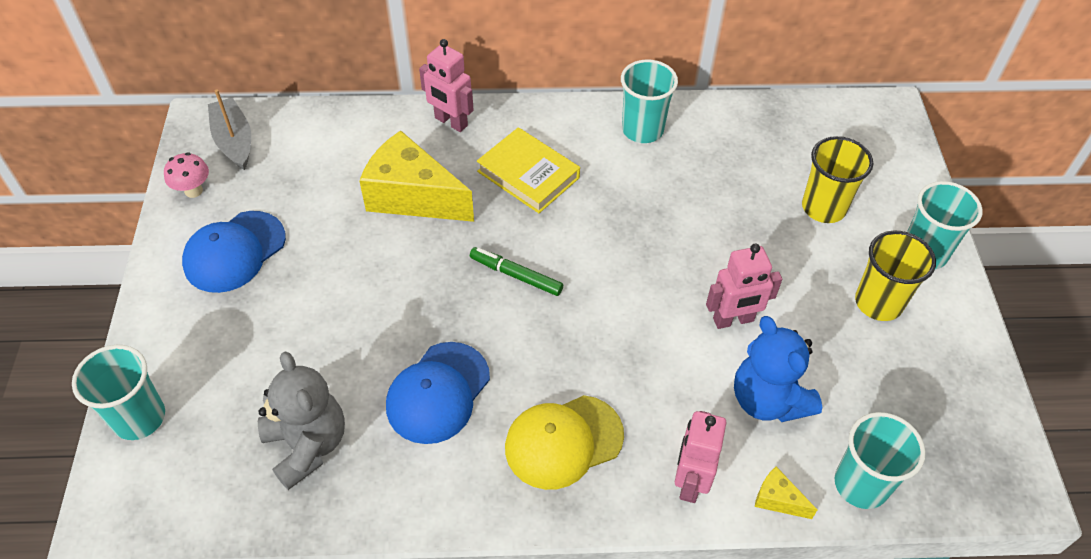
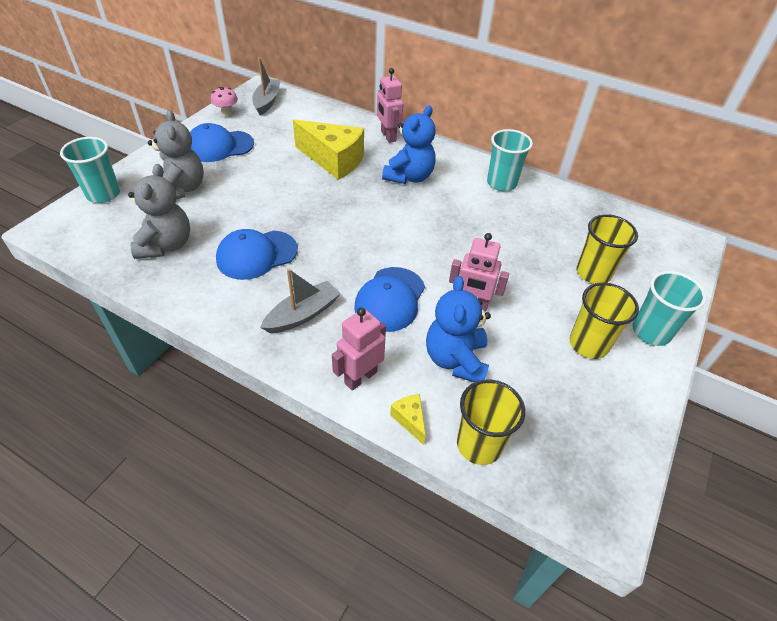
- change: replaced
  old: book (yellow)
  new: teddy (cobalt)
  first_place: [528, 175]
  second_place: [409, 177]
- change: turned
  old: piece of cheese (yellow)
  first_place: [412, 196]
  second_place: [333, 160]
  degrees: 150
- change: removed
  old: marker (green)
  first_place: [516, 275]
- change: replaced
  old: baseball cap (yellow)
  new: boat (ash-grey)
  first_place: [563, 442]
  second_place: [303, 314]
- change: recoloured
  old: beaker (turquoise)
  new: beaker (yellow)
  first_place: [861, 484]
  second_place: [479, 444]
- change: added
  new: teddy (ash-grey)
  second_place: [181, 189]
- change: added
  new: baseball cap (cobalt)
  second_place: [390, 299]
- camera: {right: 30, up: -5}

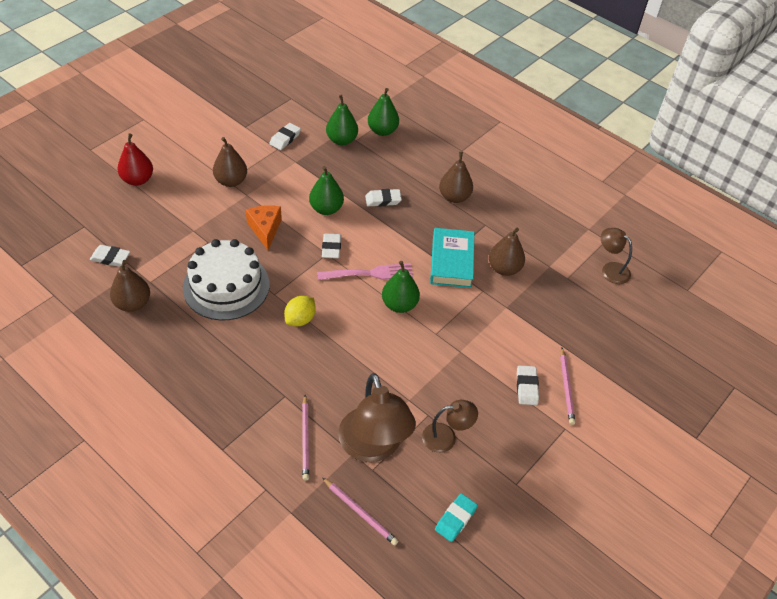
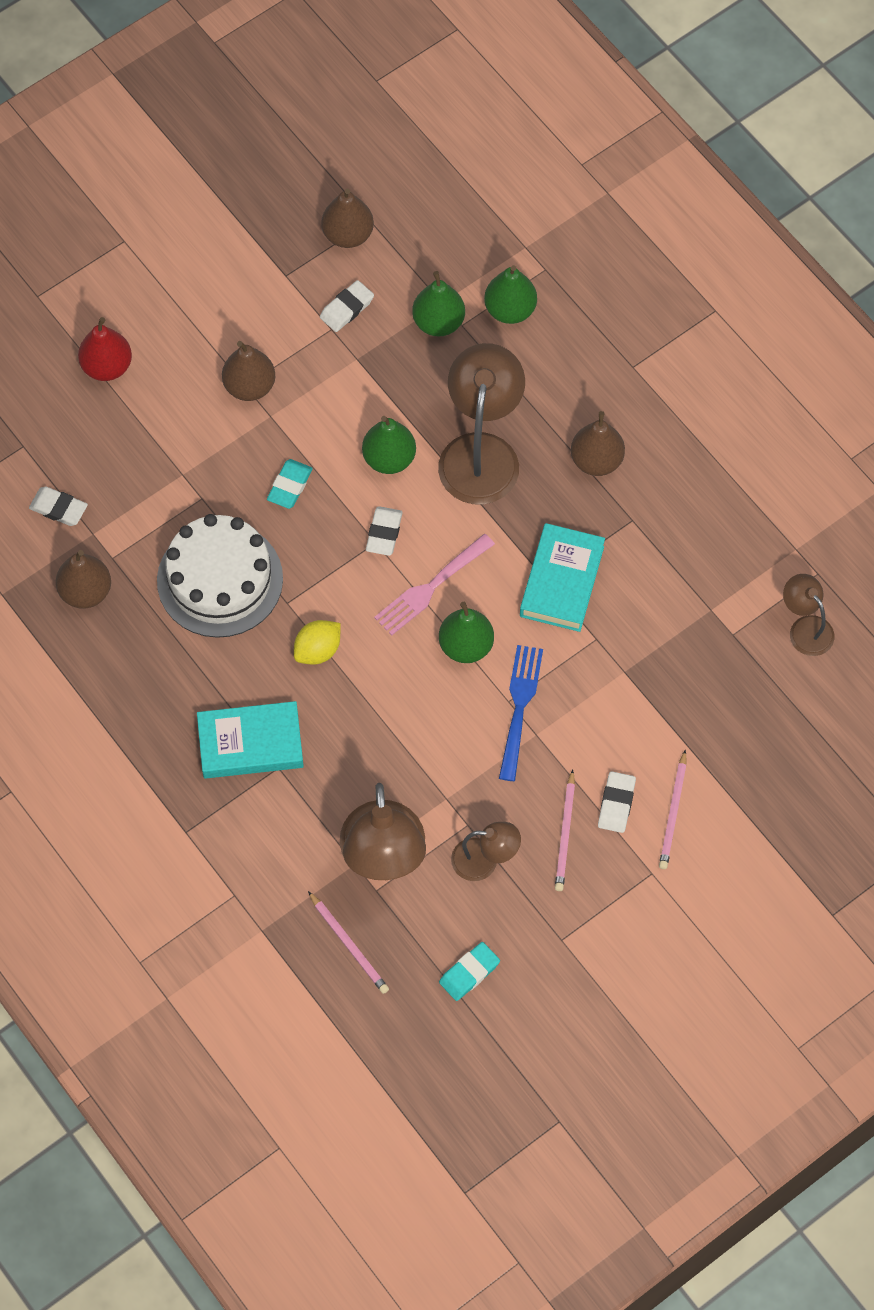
- change: replaced
  old: gum eraser (white)
  new: lamp (brown)
  first_place: [383, 200]
  second_place: [481, 452]
- change: replaced
  old: piece of cheese (bright orange)
  new: gum eraser (turquoise)
  first_place: [265, 229]
  second_place: [290, 486]
- change: moved
  old: toy pear (brown)
  first_place: [504, 268]
  second_place: [348, 235]
- change: turned
  old: fork (rose-pink)
  first_place: [369, 274]
  second_place: [431, 586]
  degrees: 135
- change: moved
  old: pencil (rose-pink)
  first_place: [305, 439]
  second_place: [565, 833]
- change: added
  new: fork (cobalt)
  second_place: [520, 708]
- change: added
  new: book (turquoise)
  second_place: [250, 744]
- camera: {right: 15, up: 15}

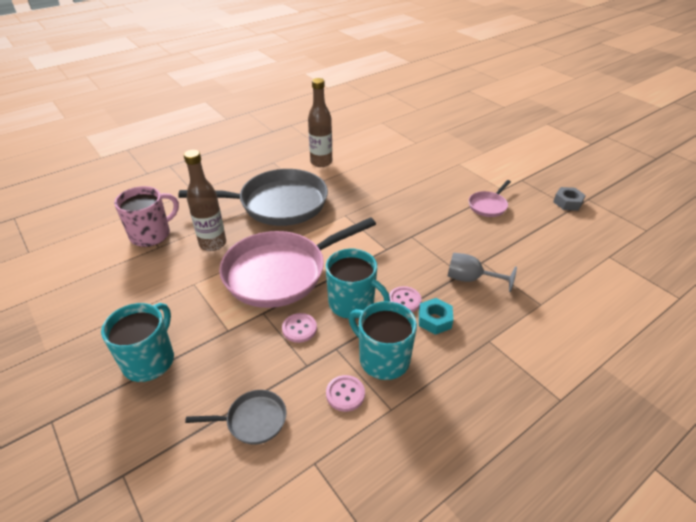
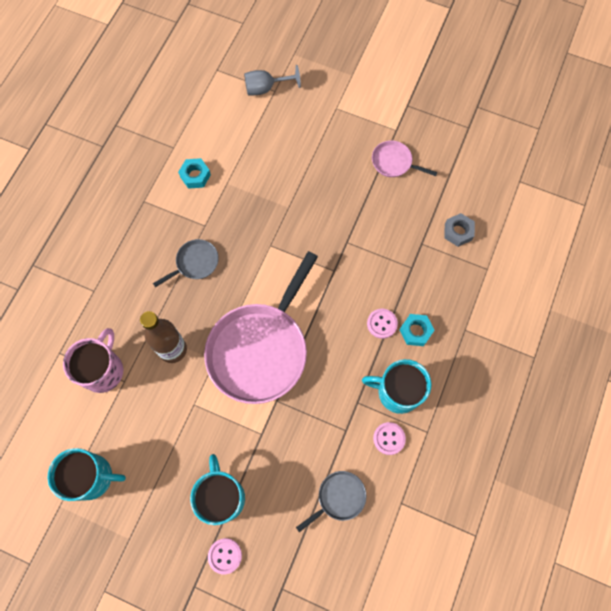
- change: replaced
  old: drink bottle (brown)
  new: hex nut (turquoise)
  first_place: [321, 162]
  second_place: [195, 176]
- change: resized
  old: frying pan (ash-grey)
  first_place: [278, 204]
  second_place: [195, 263]
  factor: 0.44
- change: turned
  old: frying pan (rose-pink)
  first_place: [488, 205]
  second_place: [394, 162]
  degrees: 105
- change: moved
  old: hex nut (ash-grey)
  first_place: [567, 202]
  second_place: [458, 232]
- change: moved
  old: tea mug (turquoise)
  first_place: [352, 304]
  second_place: [92, 477]
- change: moved
  old: goblet (ash-grey)
  first_place: [470, 279]
  second_place: [266, 88]
- change: moved
  old: sewing button (rose-pink)
  first_place: [299, 328]
  second_place: [225, 556]
- camera: {right: -30, up: 30}

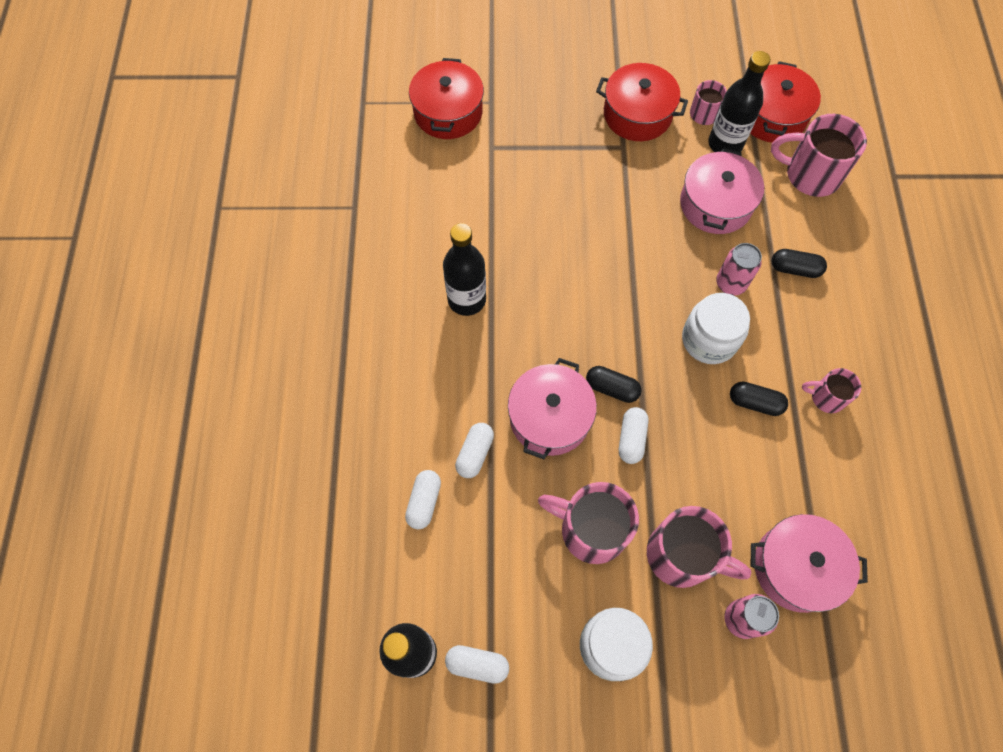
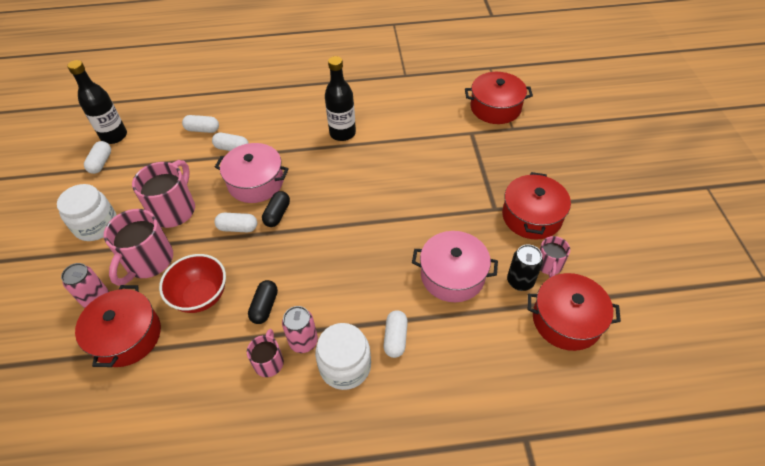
- change: replaced
  old: drink bottle (ebony)
  new: can (ebony)
  first_place: [725, 144]
  second_place: [520, 281]
- change: removed
  old: tea mug (rose-pink)
  first_place: [810, 174]
- change: moved
  old: can (rose-pink)
  first_place: [730, 283]
  second_place: [303, 341]
- change: recoloured
  old: pill (ebony)
  new: pill (white)
  first_place: [794, 269]
  second_place: [395, 338]
- change: moved
  old: preserve jar (white)
  first_place: [709, 339]
  second_place: [345, 366]
- change: recoloured
  old: cooking pot (rose-pink)
  new: cooking pot (scarlet)
  first_place: [796, 567]
  second_place: [126, 336]
- change: added
  new: deep dish (scarlet)
  second_place: [201, 296]
- camera: {right: 85, up: -15}

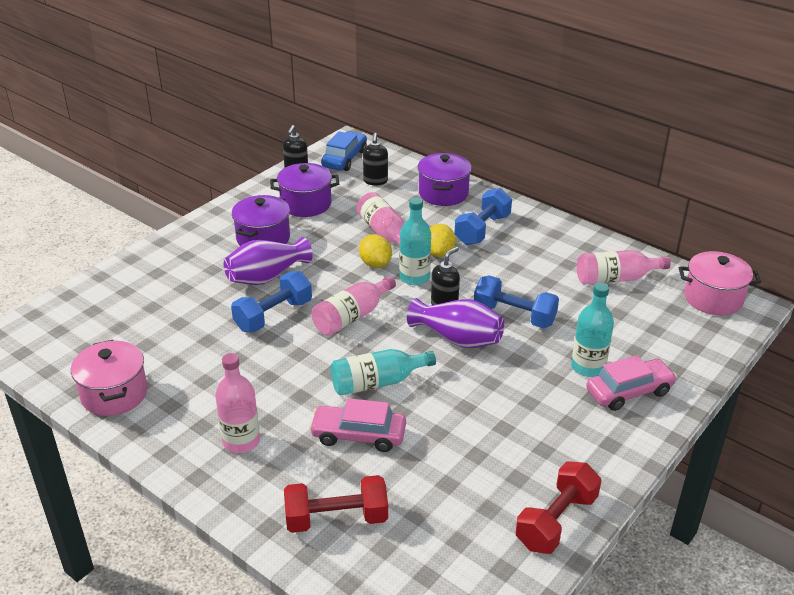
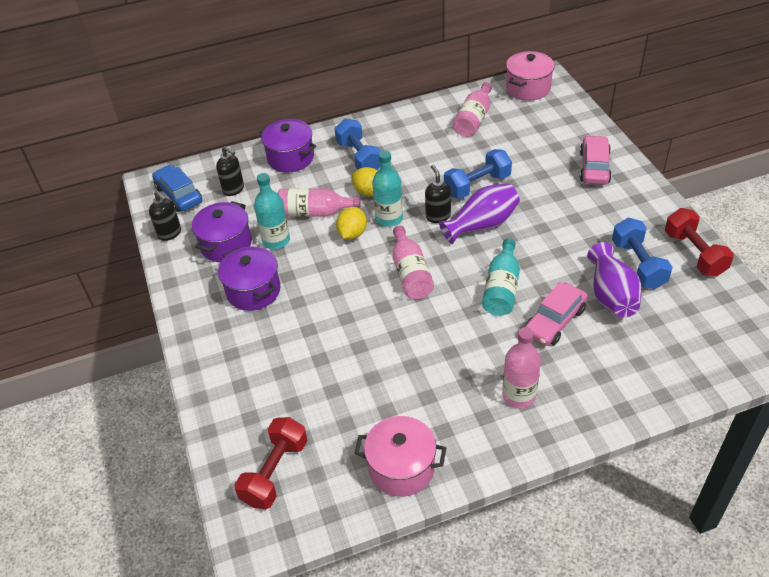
- change: turned
  old: toy lemon (yellow)
  first_place: [375, 264]
  second_place: [352, 234]
  degrees: -75
- change: moved
  old: tall vase (royal purple)
  first_place: [267, 277]
  second_place: [611, 295]
- change: moved
  old: hand weight (cobalt)
  first_place: [273, 315]
  second_place: [638, 264]
- change: moved
  old: drink bottle (turquoise)
  first_place: [588, 367]
  second_place: [276, 240]
- change: moved
  old: hand weight (scarlet)
  first_place: [336, 518]
  second_place: [275, 472]
- camera: {right: -55, up: 10}

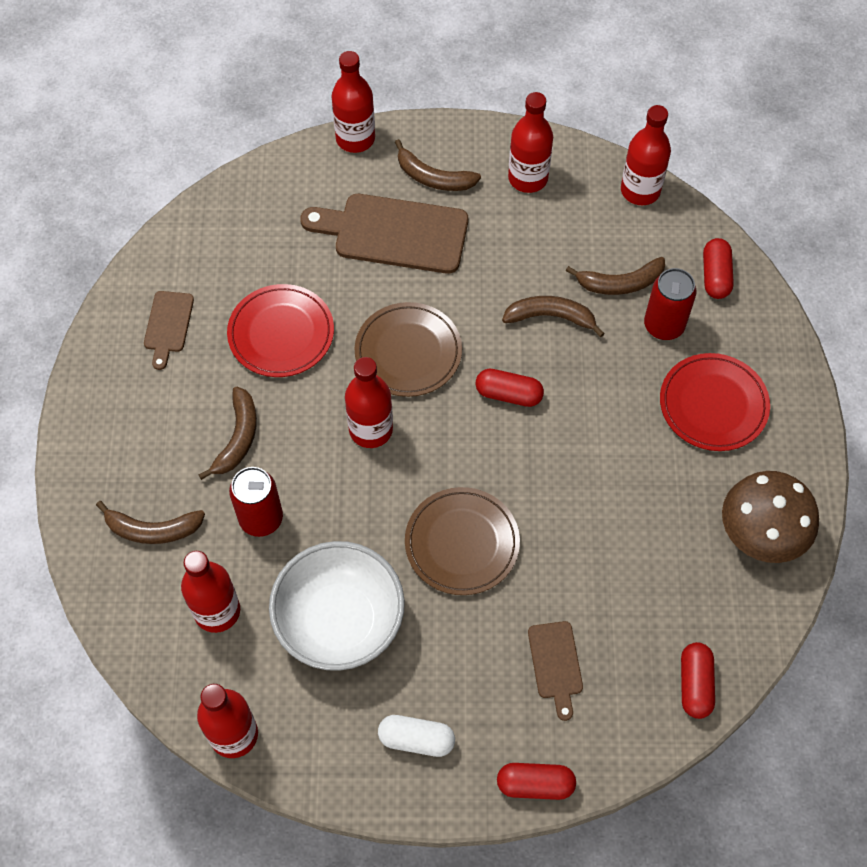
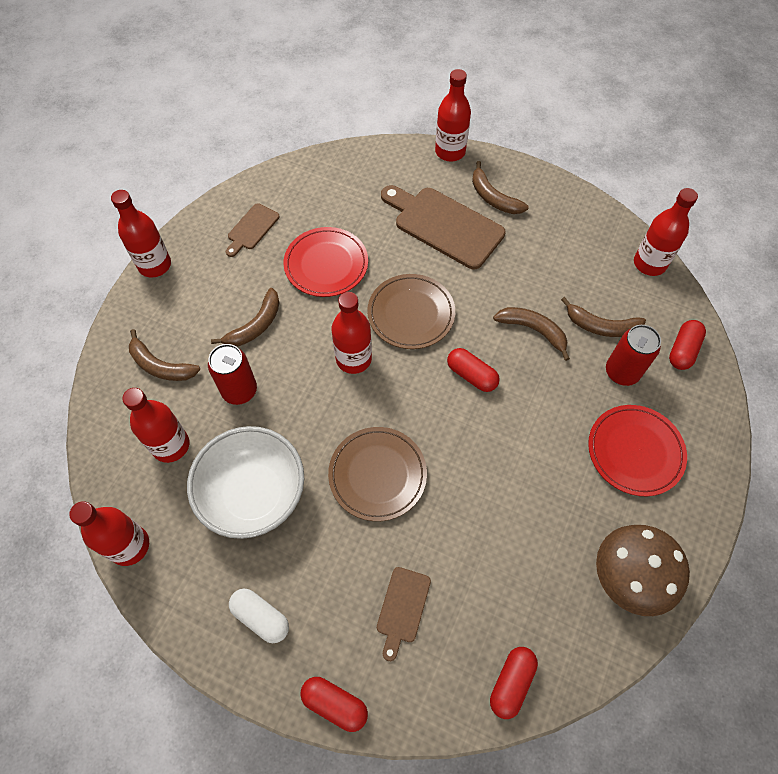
- change: moved
  old: drink bottle (scarlet)
  first_place: [528, 178]
  second_place: [155, 265]
- camera: {right: 25, up: 0}

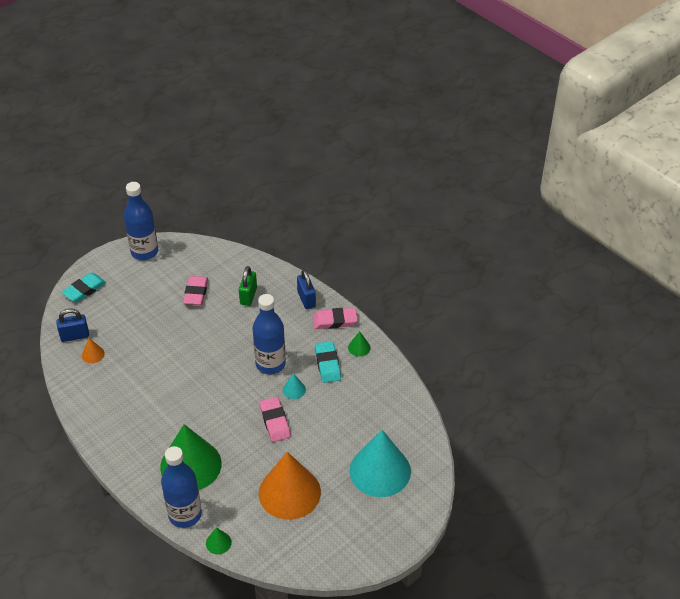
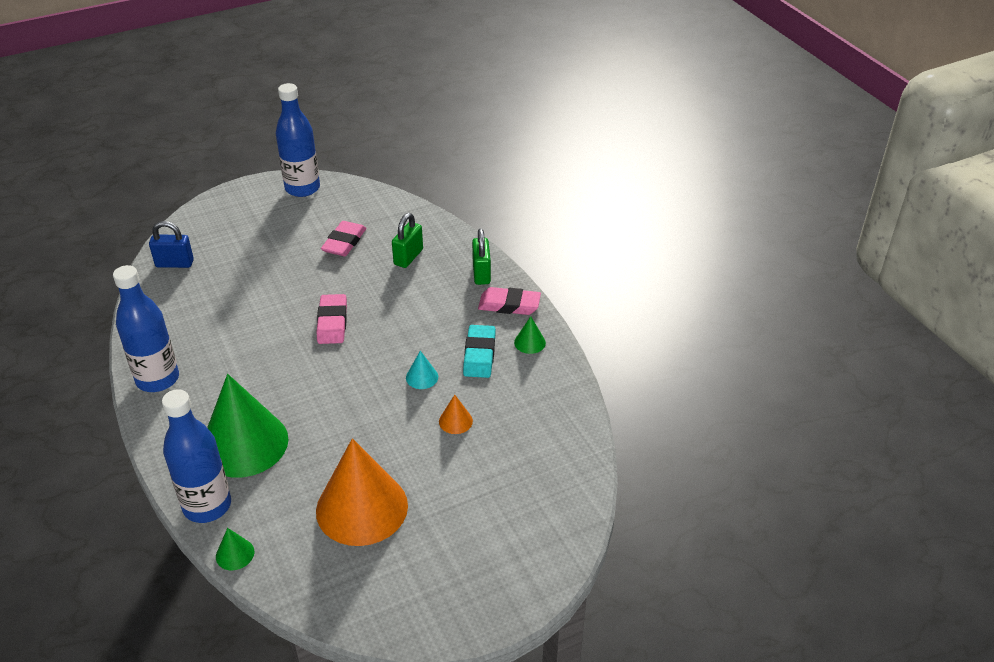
- change: recoloured
  old: small lock (cobalt)
  new: small lock (green)
  first_place: [306, 299]
  second_place: [481, 273]
- change: removed
  old: gum eraser (turquoise)
  first_place: [84, 290]
- change: moved
  old: drink bottle (cobalt)
  first_place: [270, 364]
  second_place: [157, 379]
- change: moved
  old: cone (bright orange)
  first_place: [93, 354]
  second_place: [455, 421]
- change: moved
  old: gum eraser (rose-pink)
  first_place: [275, 421]
  second_place: [332, 322]
- change: removed
  old: cone (turquoise)
  first_place: [380, 470]
- camera: {right: 15, up: -5}

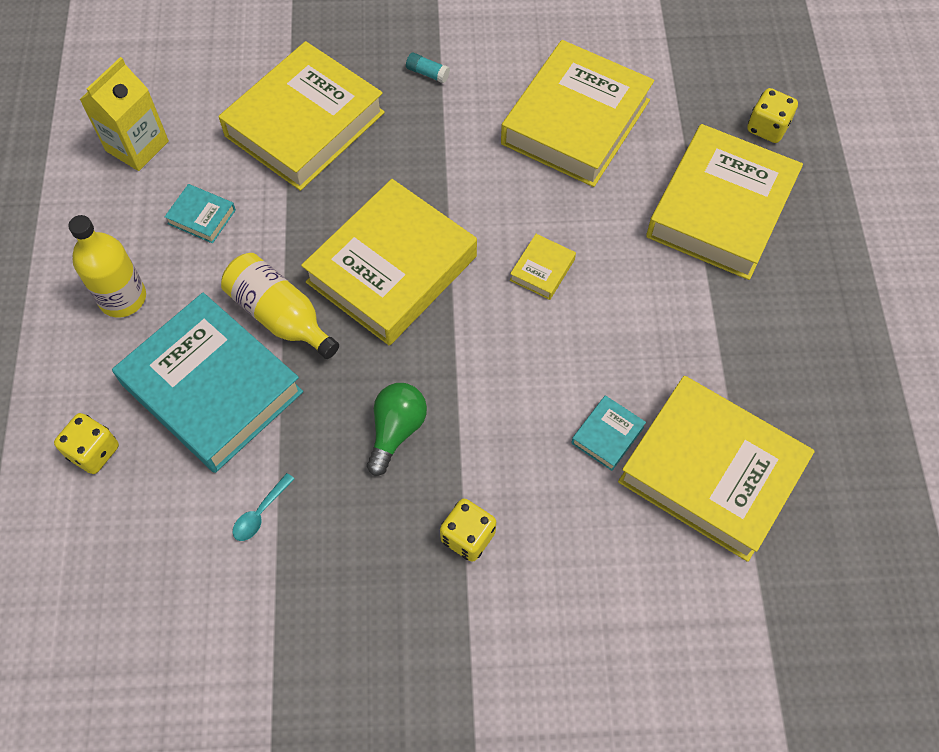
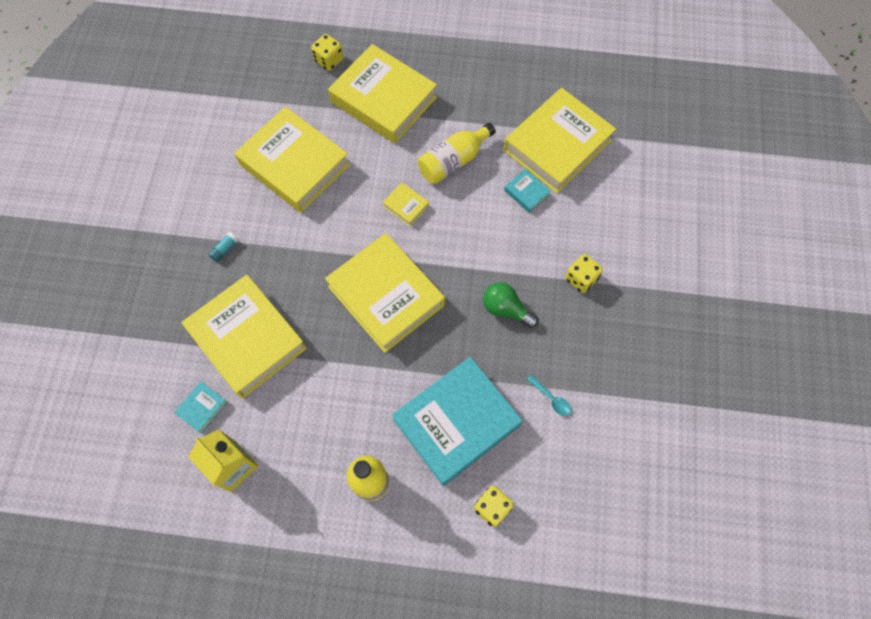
- change: moved
  old: book (turquoise)
  first_place: [202, 217]
  second_place: [202, 408]
- change: moved
  old: drink bottle (yellow)
  first_place: [280, 316]
  second_place: [453, 161]
- camera: {right: -80, up: 5}

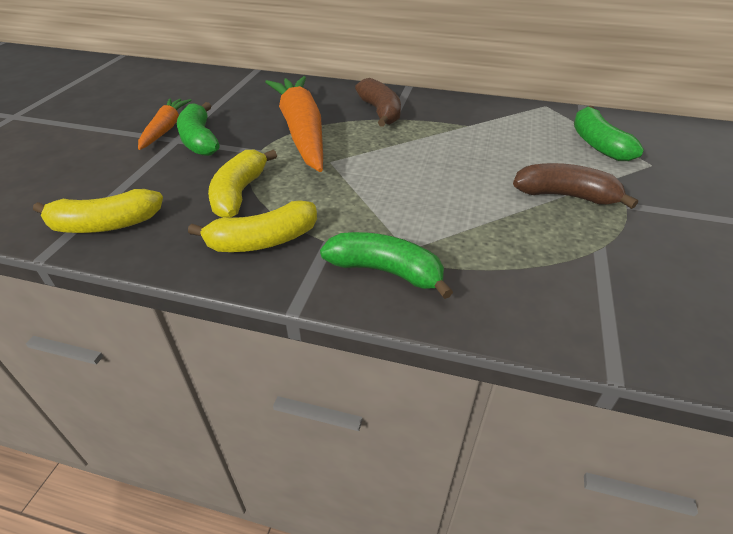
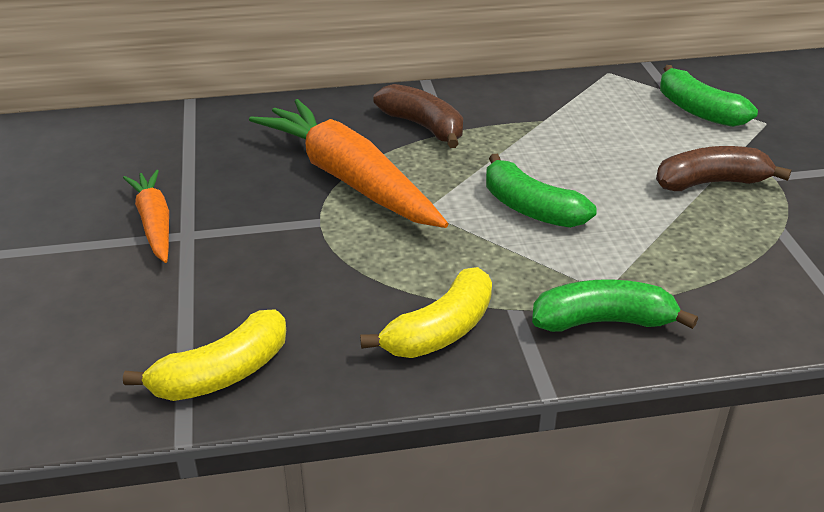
- change: moved
  old: banana (green)
  first_place: [199, 140]
  second_place: [530, 208]
- change: removed
  old: banana (yellow)
  first_place: [239, 193]
- camera: {right: -25, up: -5}

